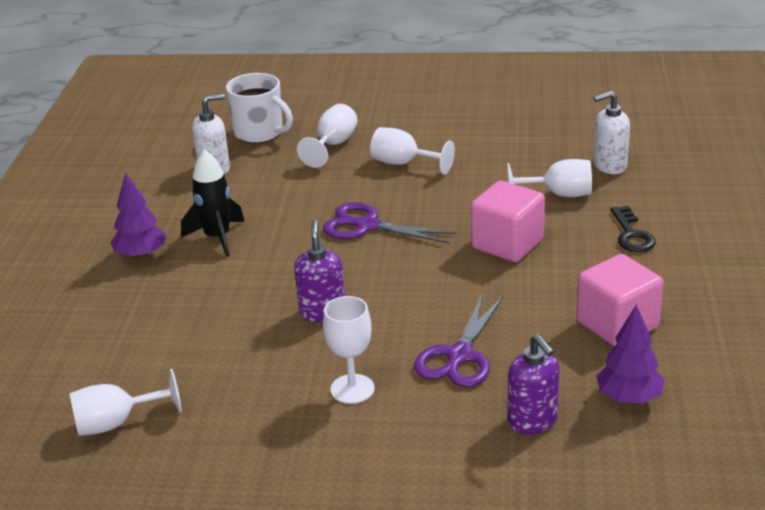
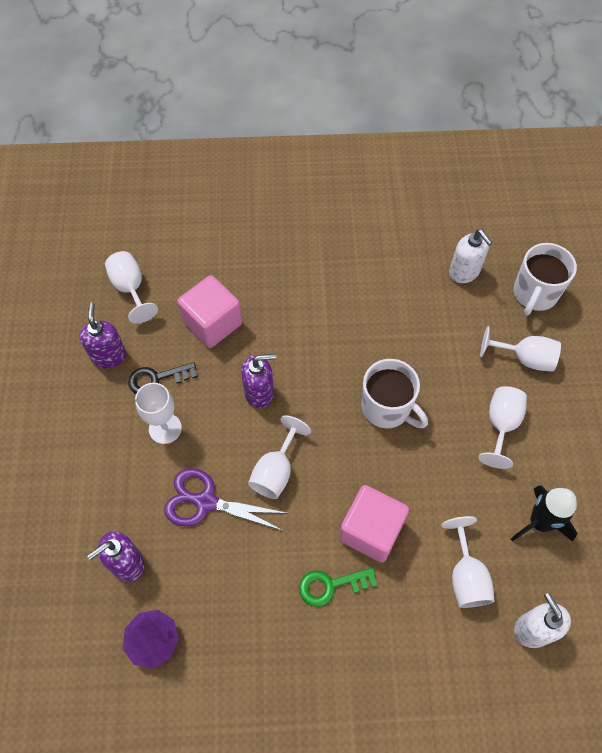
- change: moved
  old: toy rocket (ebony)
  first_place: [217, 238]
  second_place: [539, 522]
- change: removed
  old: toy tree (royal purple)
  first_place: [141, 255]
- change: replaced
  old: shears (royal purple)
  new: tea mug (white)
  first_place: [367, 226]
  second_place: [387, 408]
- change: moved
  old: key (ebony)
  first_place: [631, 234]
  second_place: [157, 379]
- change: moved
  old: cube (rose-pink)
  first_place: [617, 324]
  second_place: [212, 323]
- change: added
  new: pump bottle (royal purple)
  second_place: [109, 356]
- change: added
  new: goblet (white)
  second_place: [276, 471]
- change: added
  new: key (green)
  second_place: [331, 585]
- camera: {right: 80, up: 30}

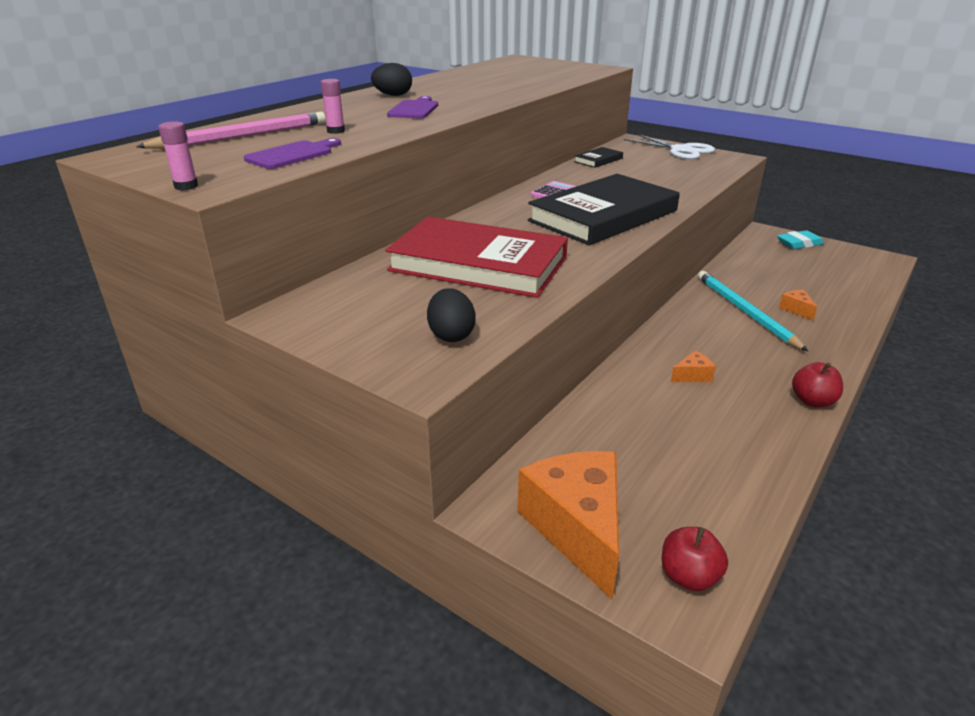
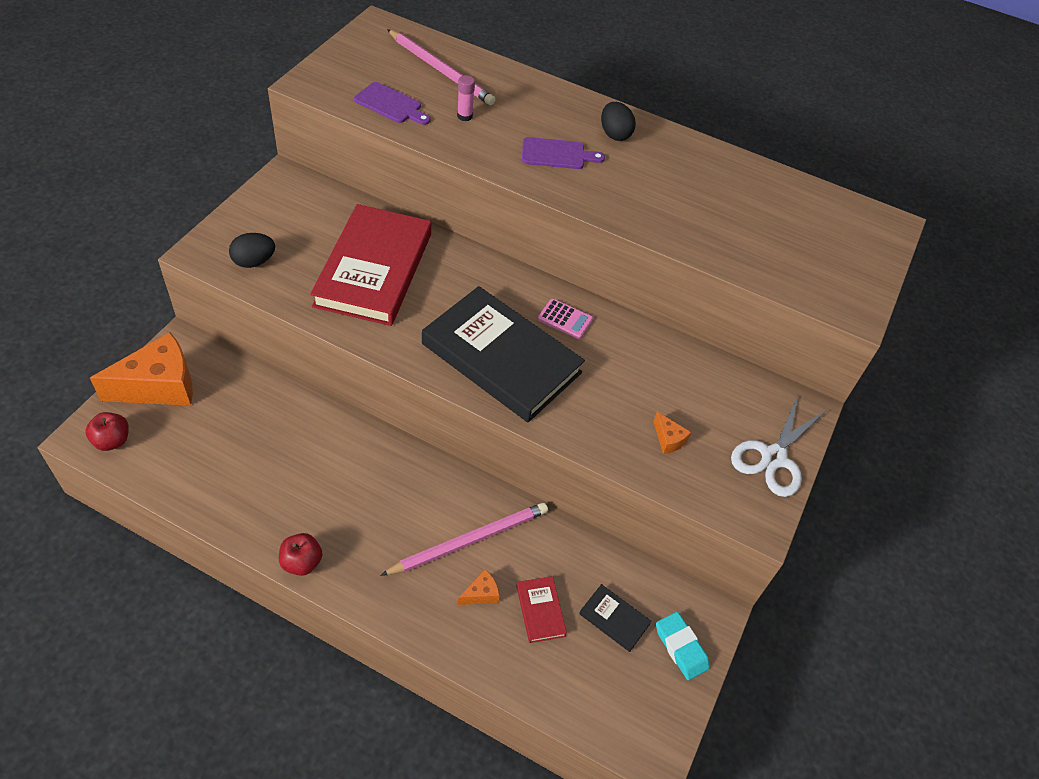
- change: removed
  old: glue (rose-pink)
  first_place: [186, 186]
- change: moved
  old: book (ebony)
  first_place: [598, 160]
  second_place: [614, 619]
- change: recoloured
  old: pencil (turquoise)
  new: pencil (rose-pink)
  first_place: [745, 311]
  second_place: [470, 540]
- change: moved
  old: piece of cheese (bright orange)
  first_place: [692, 375]
  second_place: [668, 439]
- change: added
  new: book (scarlet)
  second_place: [540, 610]
- camera: {right: 75, up: 20}

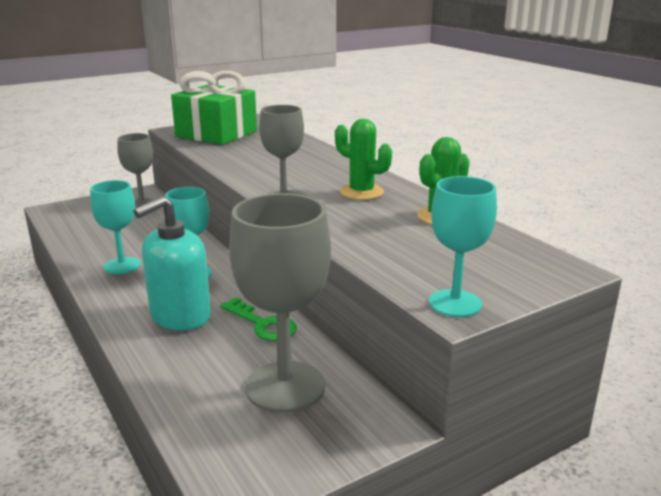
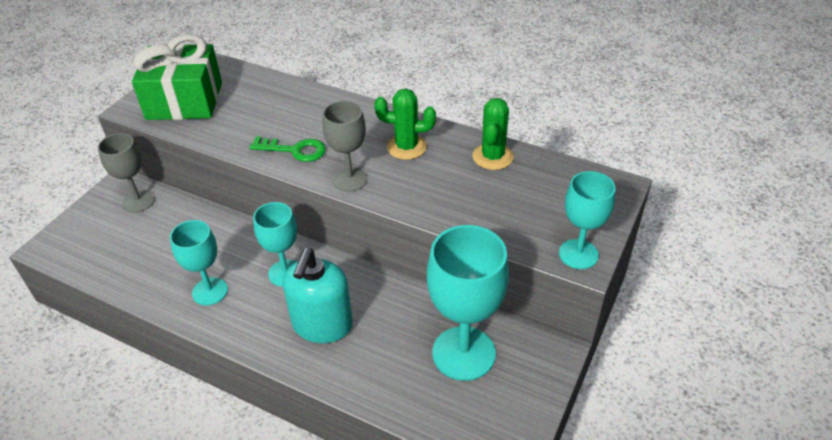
- change: recoloured
  old: goblet (ash-grey)
  new: goblet (turquoise)
  first_place: [285, 386]
  second_place: [463, 353]
- change: moved
  old: key (green)
  first_place: [263, 324]
  second_place: [295, 150]
- camera: {right: -30, up: 20}

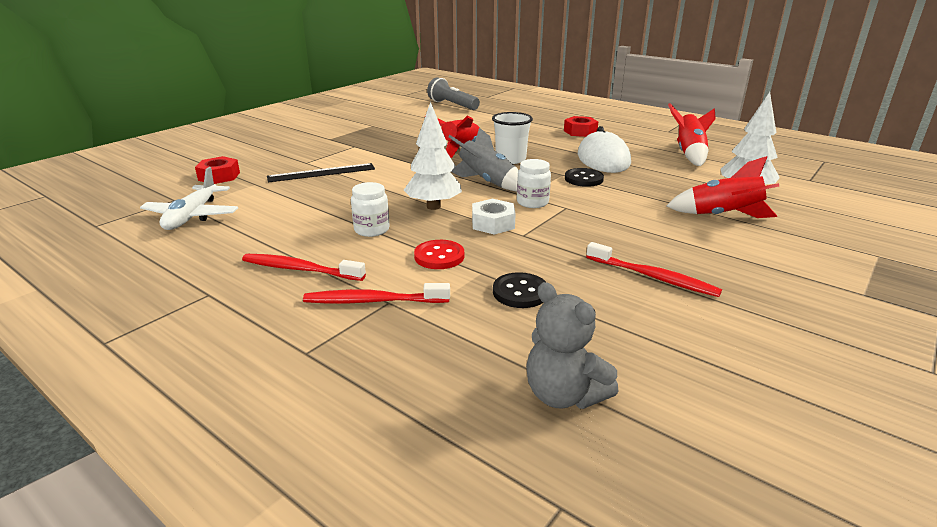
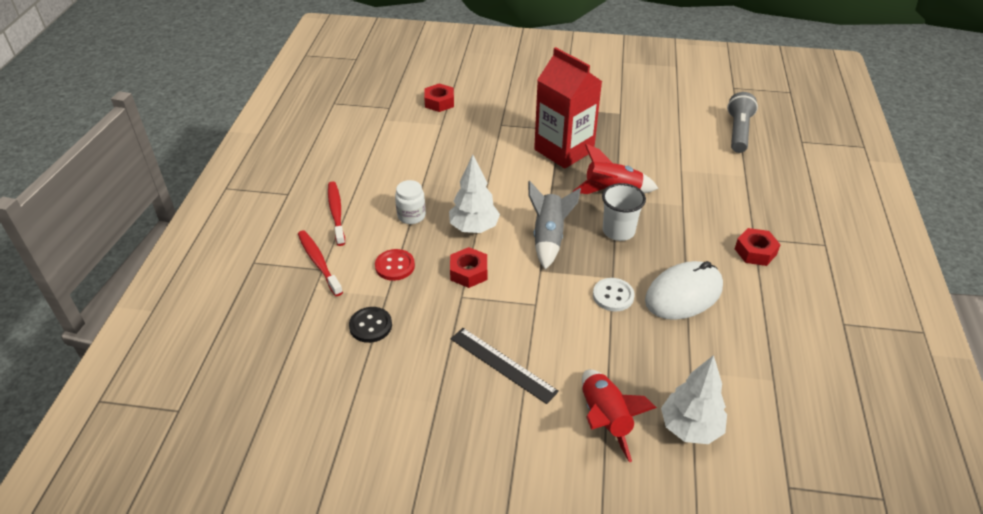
- change: removed
  old: toy rocket (scarlet)
  first_place: [689, 154]
- change: removed
  old: preserve jar (white)
  first_place: [532, 202]
- change: moved
  old: straightedge (ebony)
  first_place: [321, 173]
  second_place: [503, 364]
- change: removed
  old: aeroplane (white)
  first_place: [192, 216]
- change: recoloured
  old: sewing button (ebony)
  new: sewing button (white)
  first_place: [583, 179]
  second_place: [613, 296]
- change: recoloured
  old: hex nut (white)
  new: hex nut (scarlet)
  first_place: [493, 223]
  second_place: [469, 272]
- change: removed
  old: toothbrush (scarlet)
  first_place: [653, 277]
- change: removed
  old: teddy (ash-grey)
  first_place: [563, 395]
- change: added
  new: milk carton (scarlet)
  second_place: [564, 150]
- camera: {right: 60, up: 15}

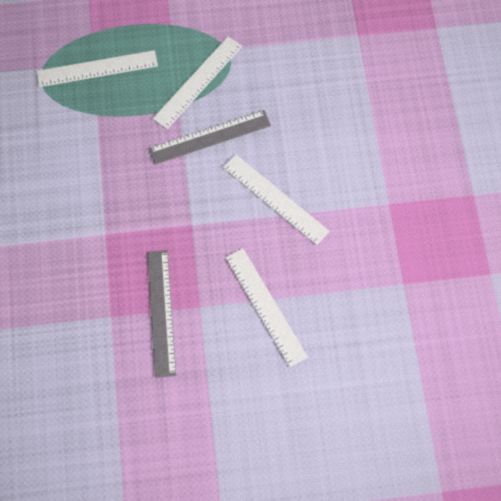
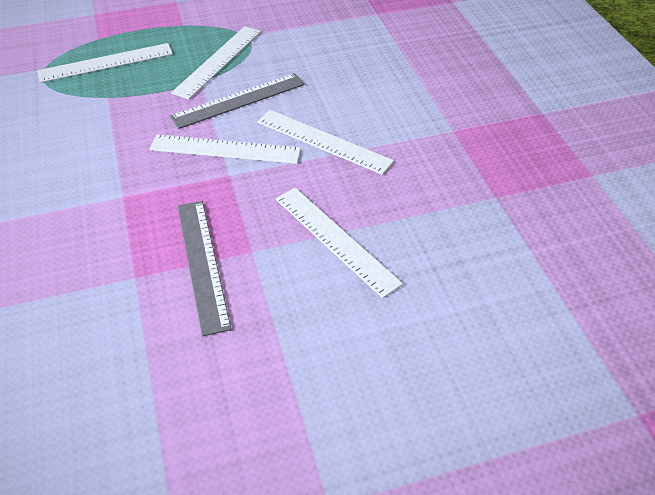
- change: added
  new: straightedge (white)
  second_place: [225, 149]
- camera: {right: -10, up: -20}

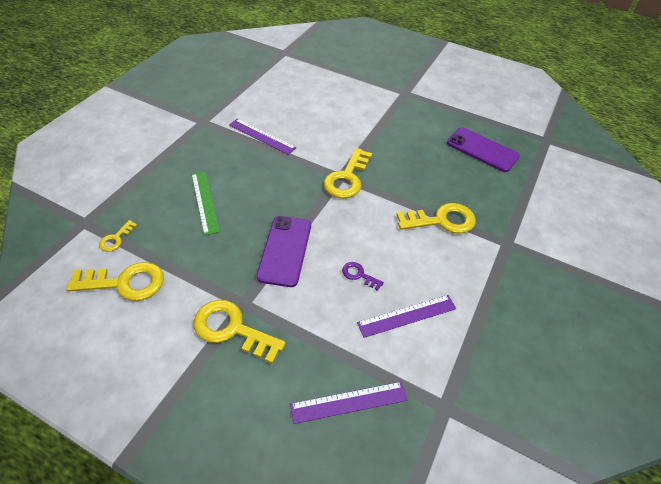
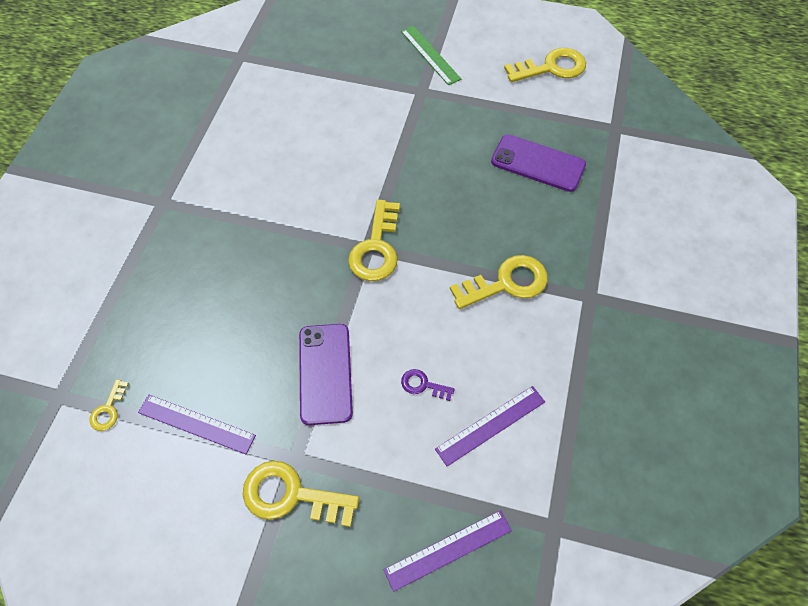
- change: moved
  old: straightedge (royal purple)
  first_place: [261, 136]
  second_place: [196, 424]
- change: moved
  old: straightedge (green)
  first_place: [205, 201]
  second_place: [430, 55]
- change: moved
  old: key (yellow)
  first_place: [125, 283]
  second_place: [551, 68]
- camera: {right: -10, up: 10}

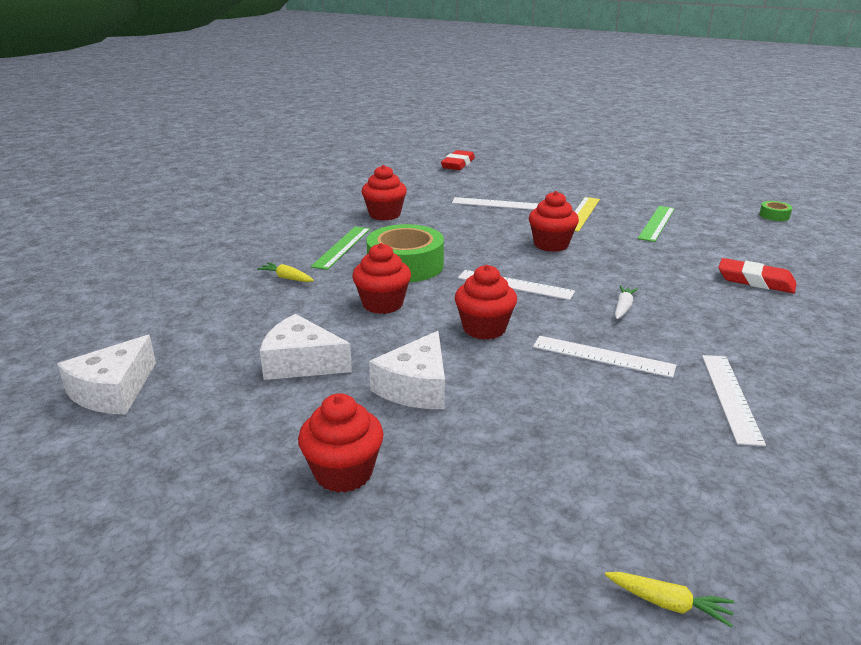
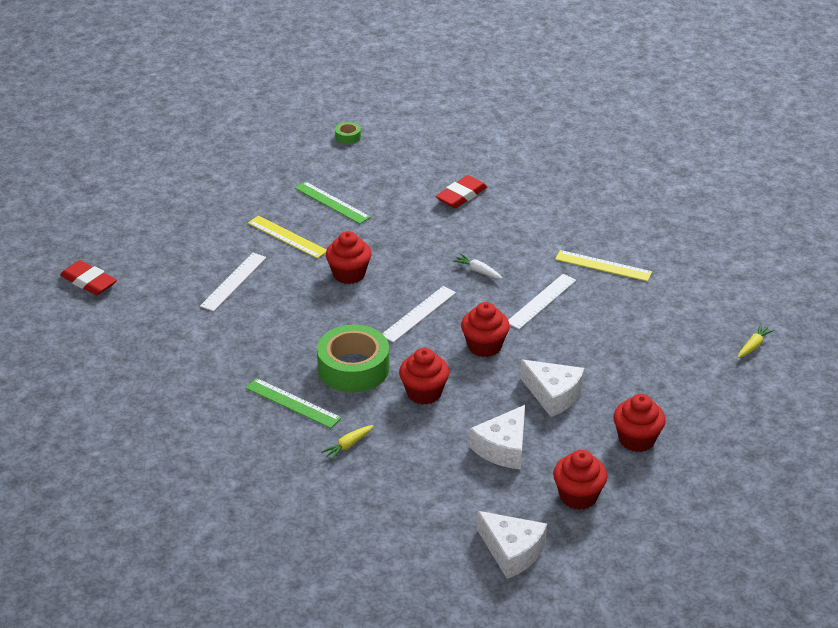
- change: moved
  old: cupcake (scarlet)
  first_place: [384, 214]
  second_place: [578, 496]
- change: recoloured
  old: straightedge (white)
  new: straightedge (yellow)
  first_place: [730, 397]
  second_place: [603, 266]
- camera: {right: -75, up: 10}

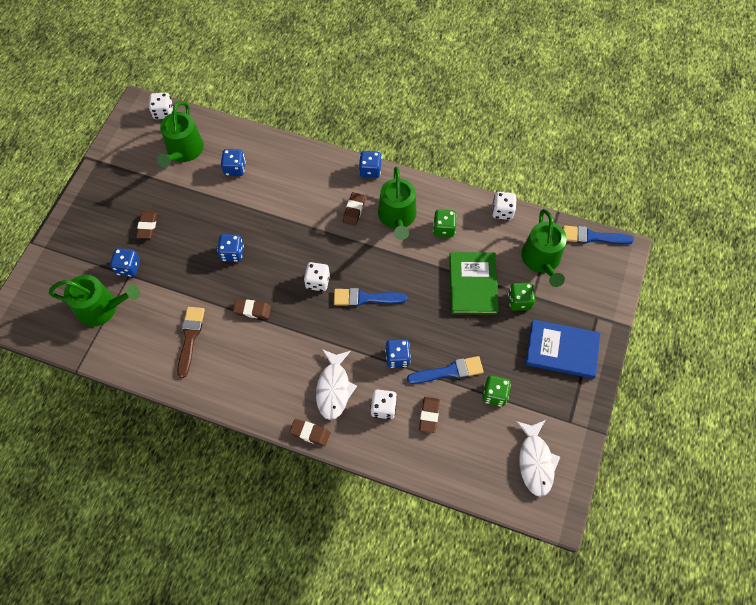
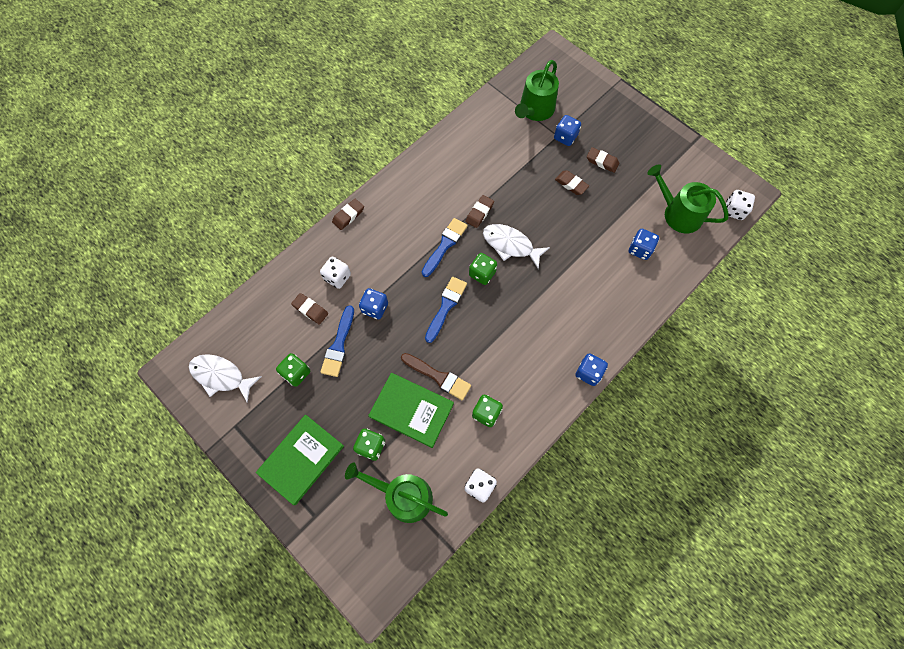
- change: removed
  old: sprinkling can (green)
  first_place: [397, 217]
- change: moved
  old: gum eraser (brown)
  first_place: [354, 210]
  second_place: [571, 184]
- change: moved
  old: brush (cobalt)
  first_place: [592, 237]
  second_place: [445, 245]
- change: removed
  old: die (cobalt)
  first_place: [232, 253]
- change: recoloured
  old: die (white)
  new: die (green)
  first_place: [317, 282]
  second_place: [482, 273]
- change: moved
  old: brush (brown)
  first_place: [190, 337]
  second_place: [438, 377]
- change: recoloured
  old: book (cobalt)
  new: book (green)
  first_place: [562, 350]
  second_place: [301, 459]
- change: moved
  old: fish (white)
  first_place: [334, 388]
  second_place: [510, 245]
- camera: {right: 115, up: 5}

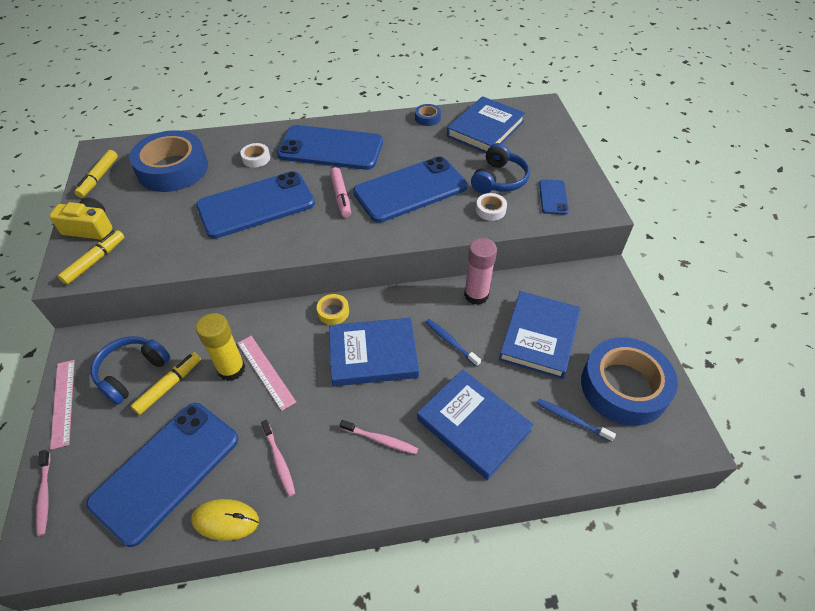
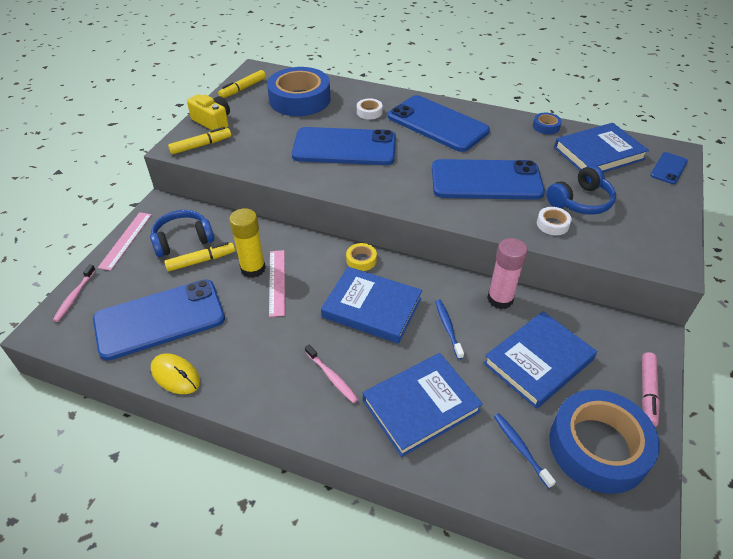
- change: moved
  old: marker (rose-pink)
  first_place: [341, 196]
  second_place: [647, 392]
- change: moved
  old: mobile phone (cobalt)
  first_place: [553, 197]
  second_place: [668, 168]
- change: turned
  old: book (cobalt)
  first_place: [473, 425]
  second_place: [421, 406]
  degrees: 75
- change: removed
  old: toothbrush (rose-pink)
  first_place: [279, 460]
- camera: {right: 30, up: -5}

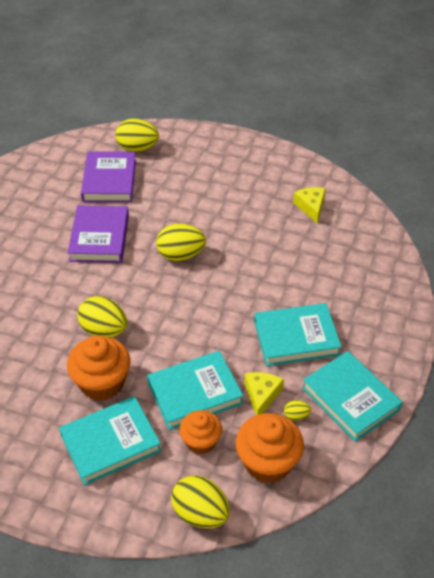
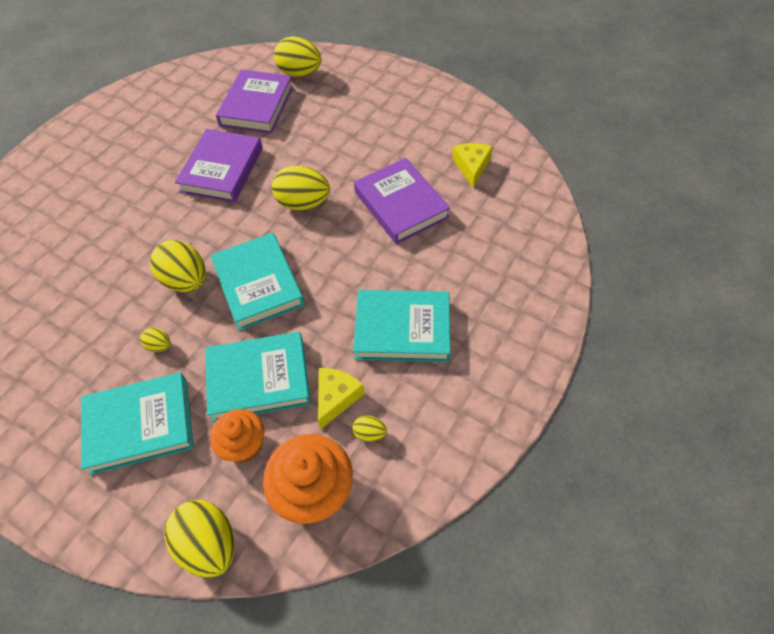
- change: replaced
  old: cupcake (bright orange)
  new: egg shape (yellow)
  first_place: [102, 383]
  second_place: [159, 346]
- change: moved
  old: book (turquoise)
  first_place: [350, 399]
  second_place: [258, 284]
- change: added
  new: book (royal purple)
  second_place: [401, 205]
- camera: {right: 15, up: 10}

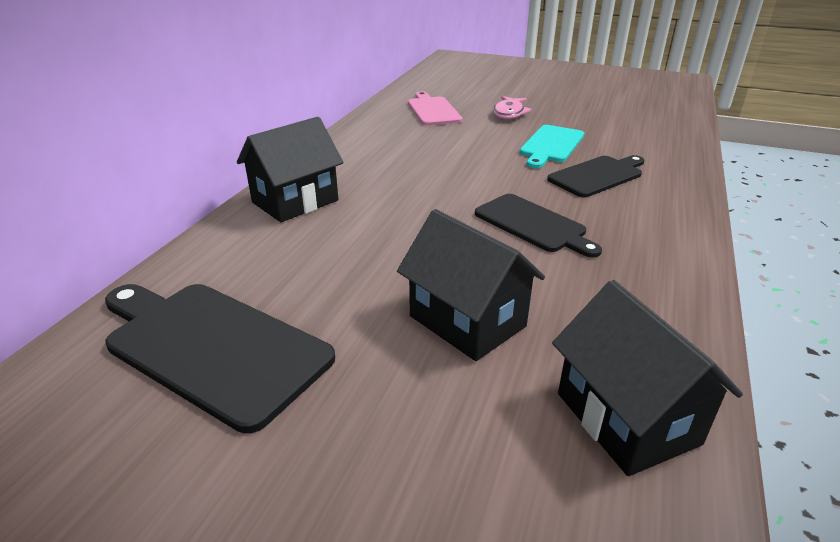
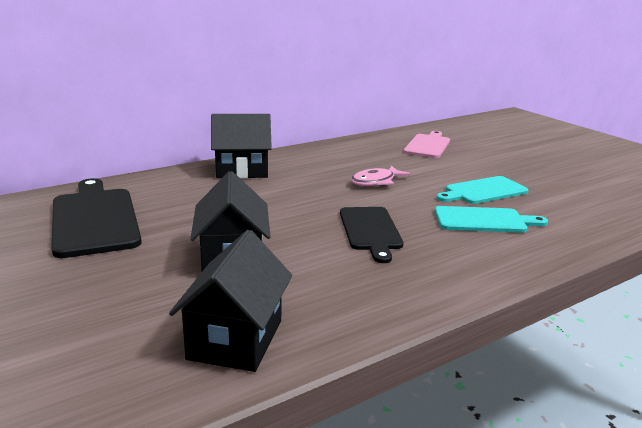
- change: moved
  old: fish (rose-pink)
  first_place: [509, 113]
  second_place: [376, 182]
- change: recoloured
  old: cutting board (ebony)
  new: cutting board (turquoise)
  first_place: [597, 175]
  second_place: [484, 220]
- camera: {right: 35, up: -10}

